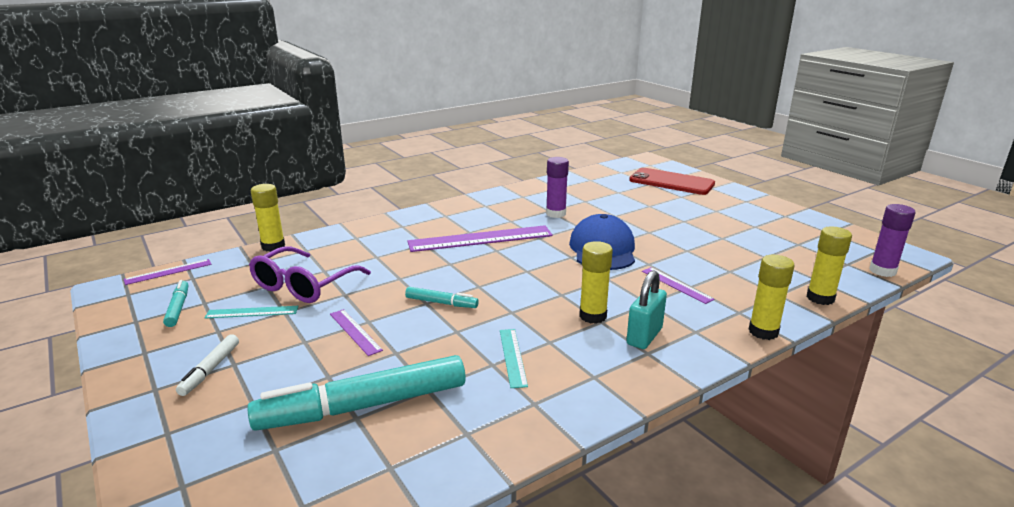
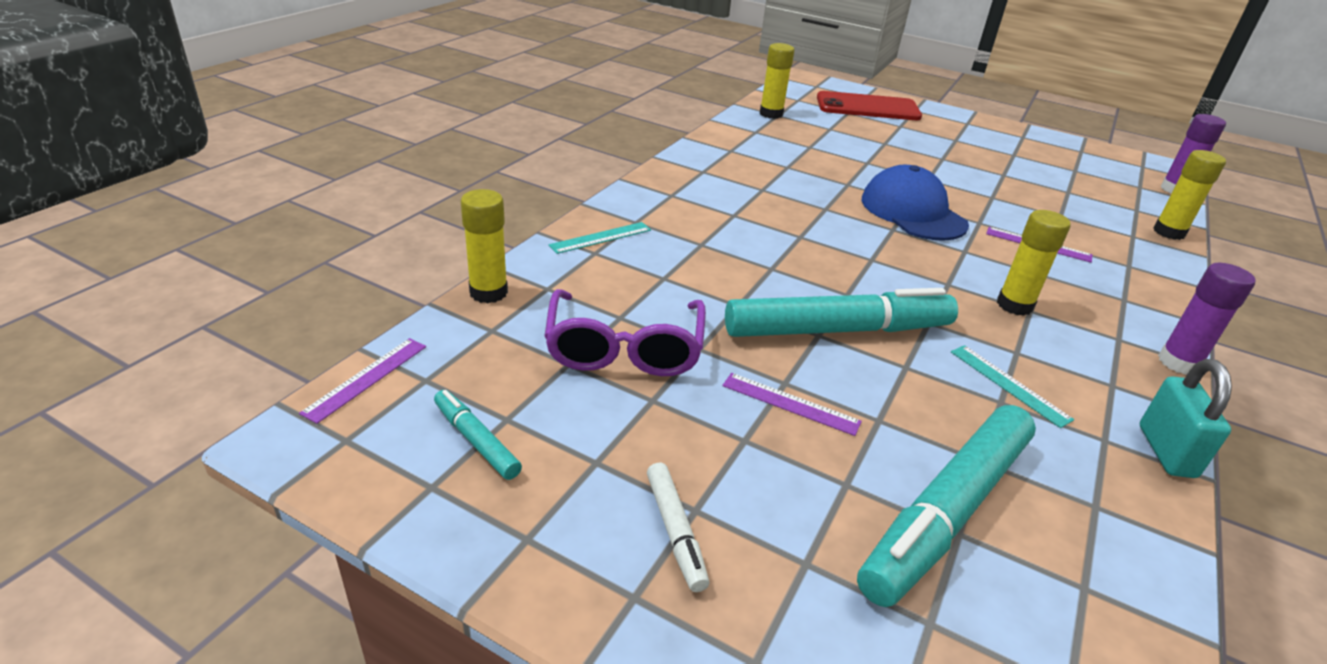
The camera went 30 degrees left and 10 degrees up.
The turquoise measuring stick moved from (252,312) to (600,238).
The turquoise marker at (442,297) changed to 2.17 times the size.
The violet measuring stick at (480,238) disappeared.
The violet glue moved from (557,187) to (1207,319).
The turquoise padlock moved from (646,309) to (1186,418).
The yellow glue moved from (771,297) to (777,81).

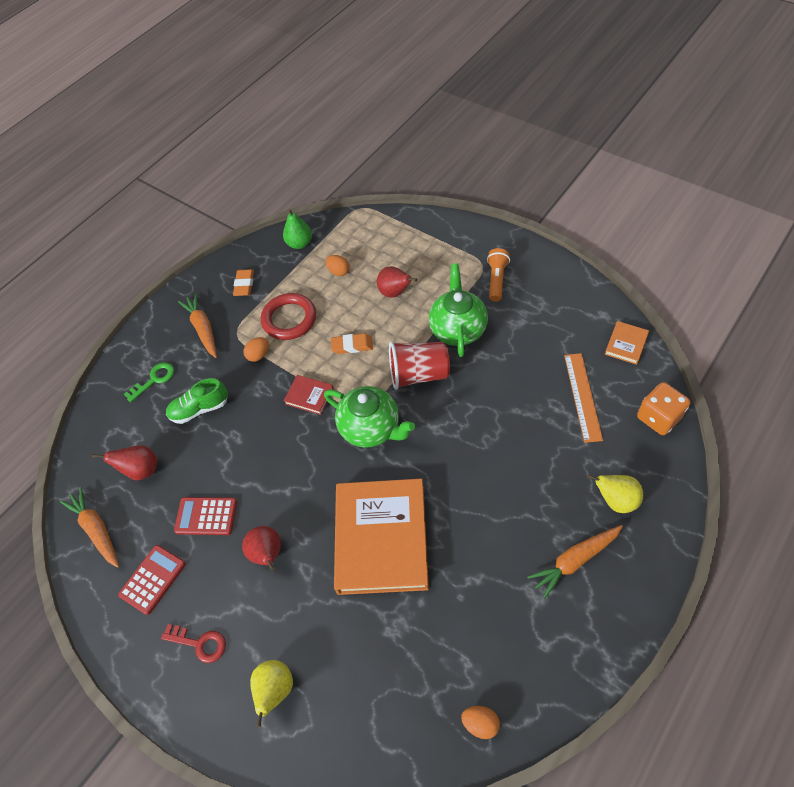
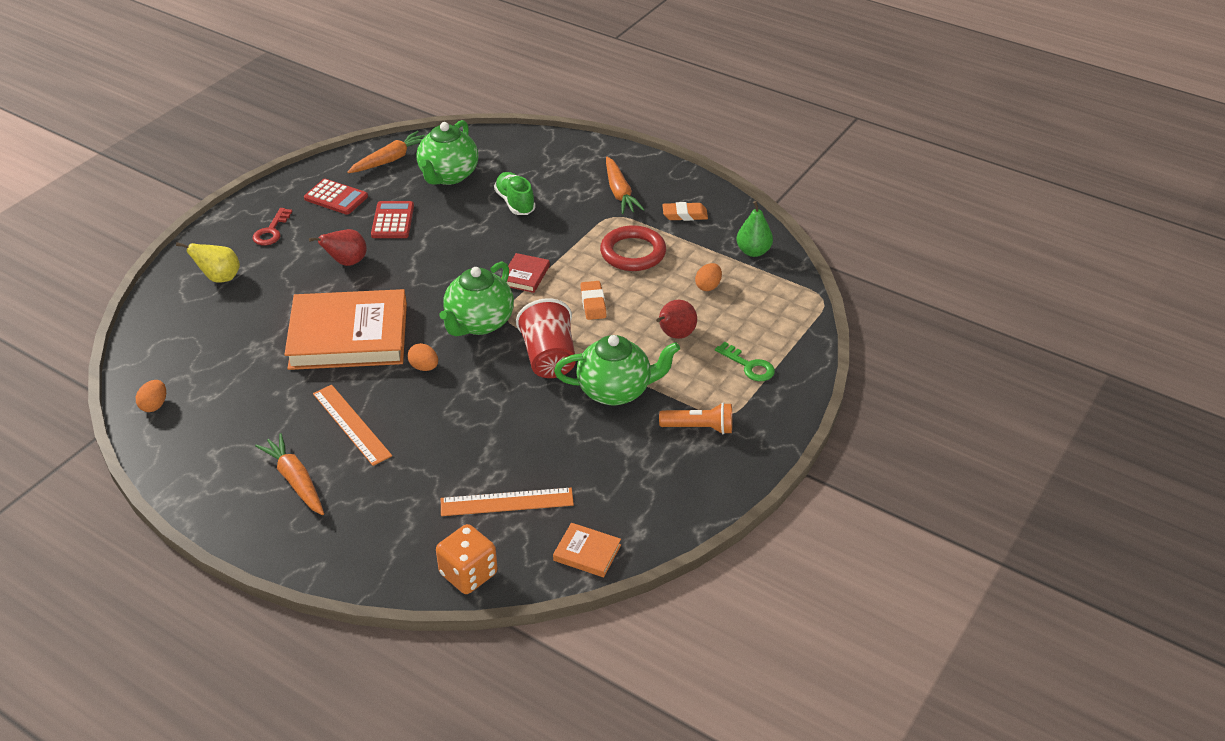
The camera went 80 degrees right and 15 degrees down.
The red pear at (124,463) was replaced by the emerald tea pot at (447,152).
The emerald key moved from (149,382) to (745,361).
The bright orange carrot at (197,325) turned 105 degrees clockwise.
The bright orange egg shape moved from (256,349) to (422,357).
The yellow pear at (615,493) disappeared.
The bright orange measuring stick at (352,425) appeared.

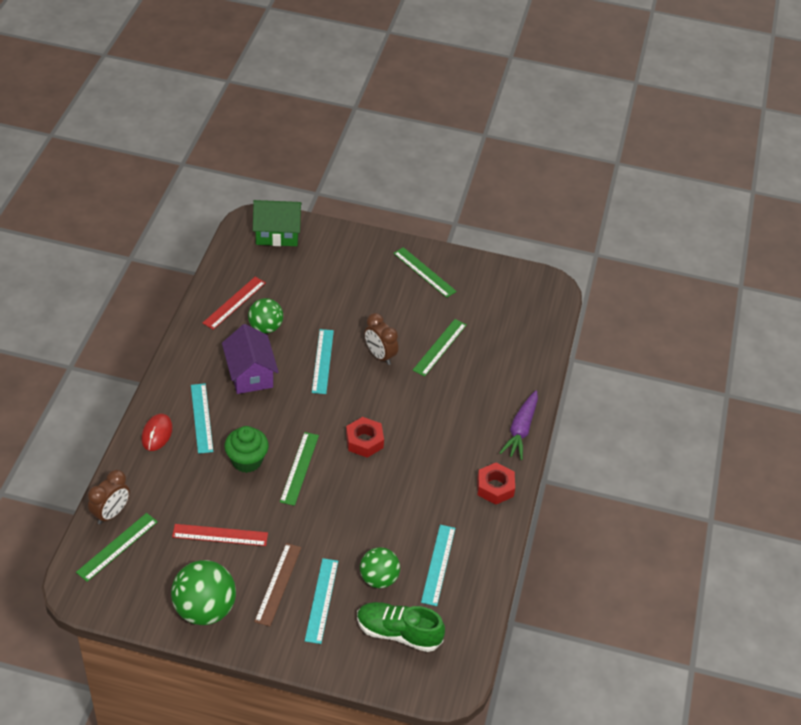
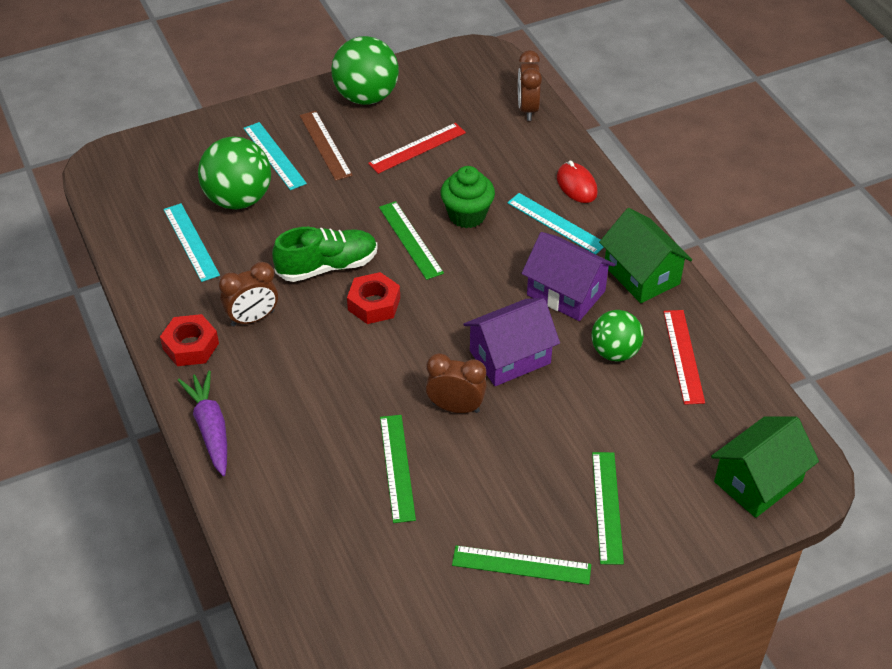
The camera went 145 degrees right and 0 degrees up.
The emerald measuring stick moved from (117,547) to (608,508).
The turquoise measuring stick at (323,361) was replaced by the violet house at (511,342).
The emerald lace-up shoe moved from (401,627) to (325,254).
The emerald play ball at (380,567) changed to 1.54 times the size.
The russet alarm clock at (248,294) appeared.
The emerald house at (645,255) appeared.

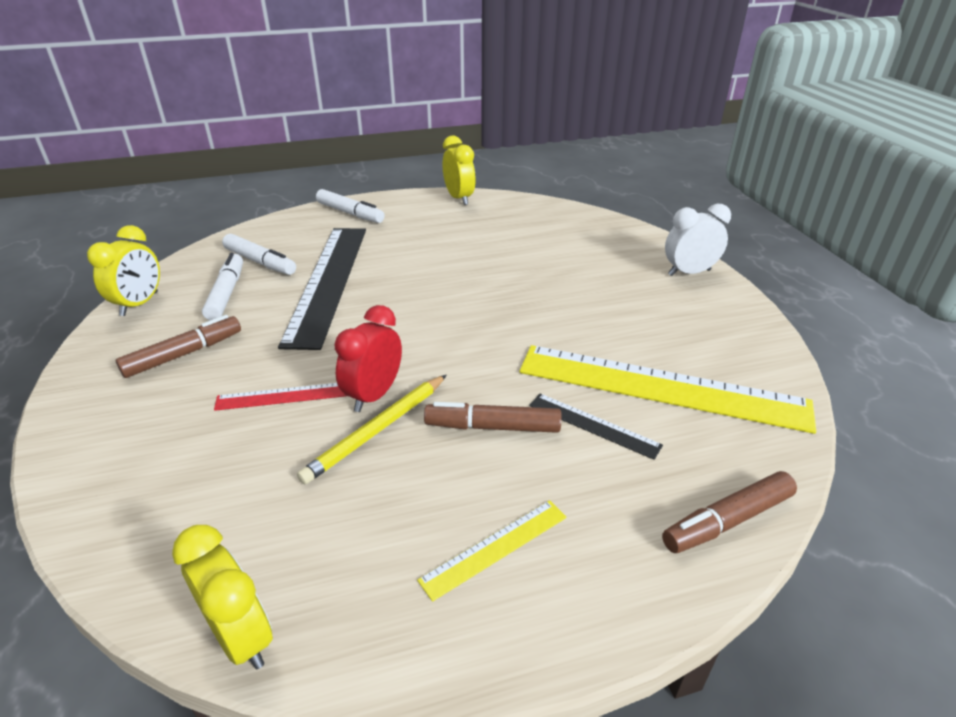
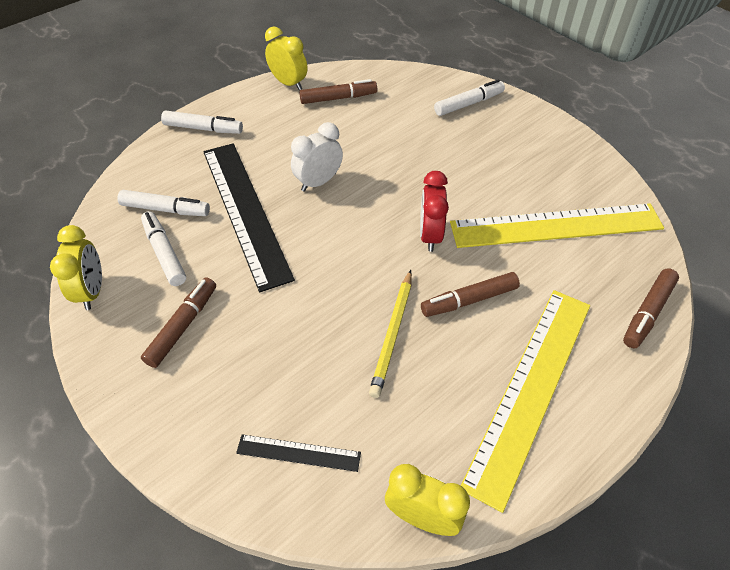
The camera went 25 degrees left and 15 degrees up.
The red measuring stick at (280,397) disappeared.
The red alarm clock moved from (368,358) to (434,211).
The yellow measuring stick at (492,551) changed to 2.22 times the size.
The black measuring stick moved from (596,427) to (298,453).
The pure white alarm clock moved from (698,240) to (317,157).
The russet marker at (338,91) appeared.
The pure white marker at (469,97) appeared.

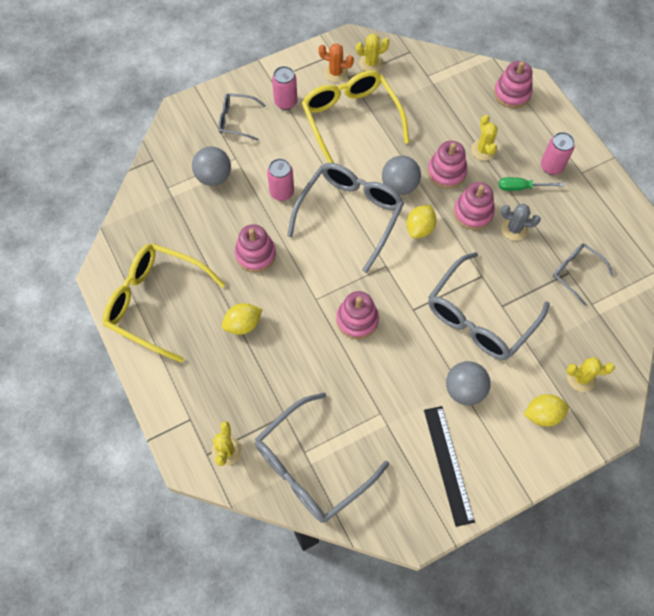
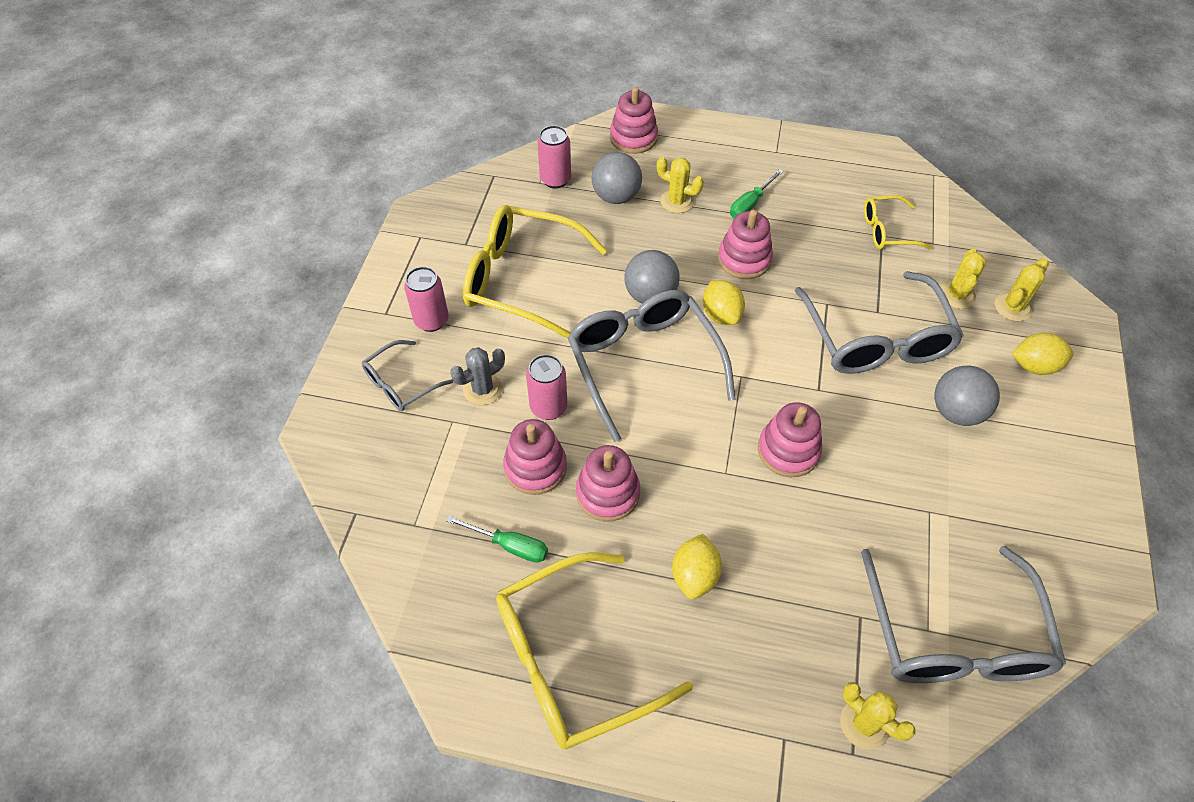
The camera went 50 degrees left and 10 degrees down.
The grey play ball moved from (211,166) to (617,178).
The bright orange prickly plant at (336,63) disappeared.
The yellow prickly plant moved from (372,52) to (963,278).
The black measuring stick at (449,466) disappeared.
The pink stacking toy moved from (447,165) to (535,457).
The grey prickly plant moved from (521,222) to (477,376).
The yellow toy lemon at (546,410) turned 60 degrees clockwise.
The pink soda can moved from (558,153) to (554,157).
The grey eyeglasses at (582,274) became the yellow eyeglasses at (898,222).
The emerald screwdriver at (497,539) appeared.

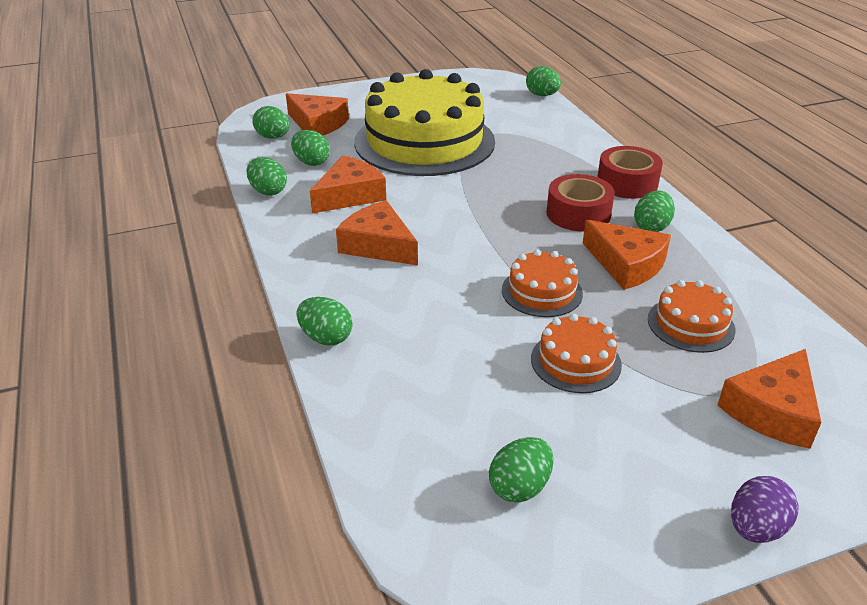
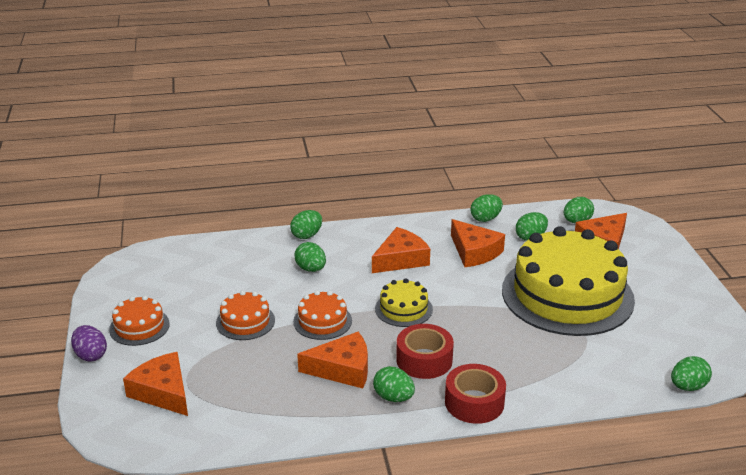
The camera went 100 degrees right and 5 degrees down.
The emerald egg shape moved from (521,470) to (310,257).
The bright orange piece of cheese at (627,255) turned 150 degrees counterclockwise.
The bright orange layer cake moved from (692,316) to (139,321).
The yellow layer cake at (404,303) appeared.

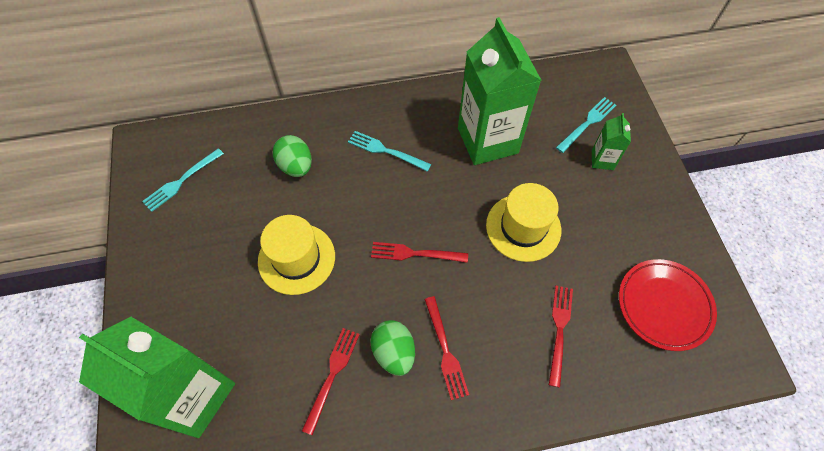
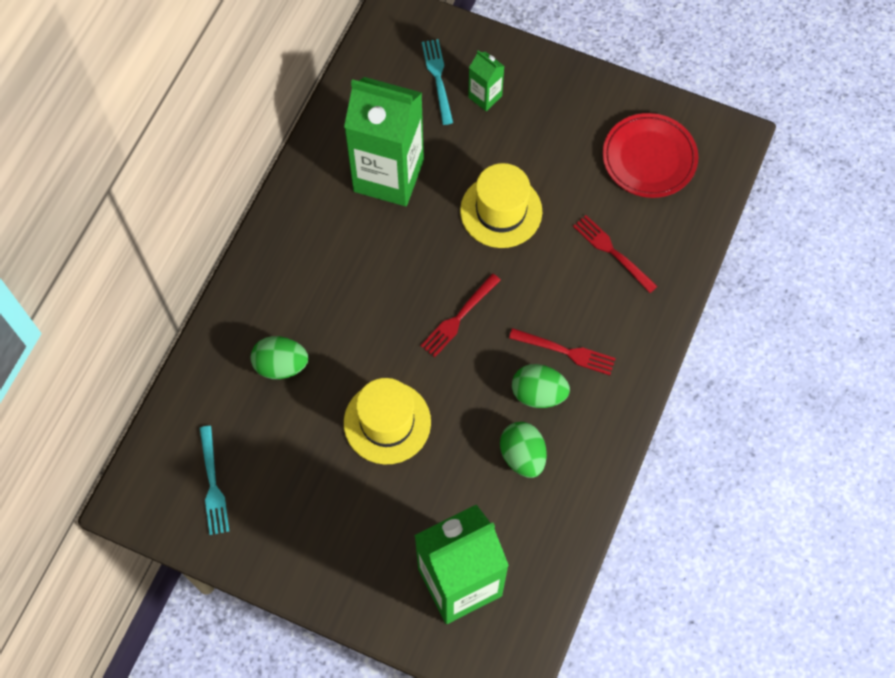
The camera went 55 degrees left and 5 degrees up.
The red dinner fork at (331,381) was replaced by the emerald egg shape at (523,450).
The turquoise dinner fork at (389,151) disappeared.

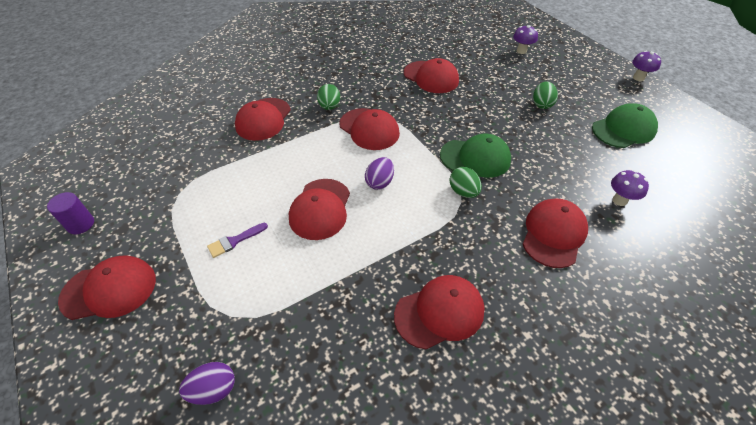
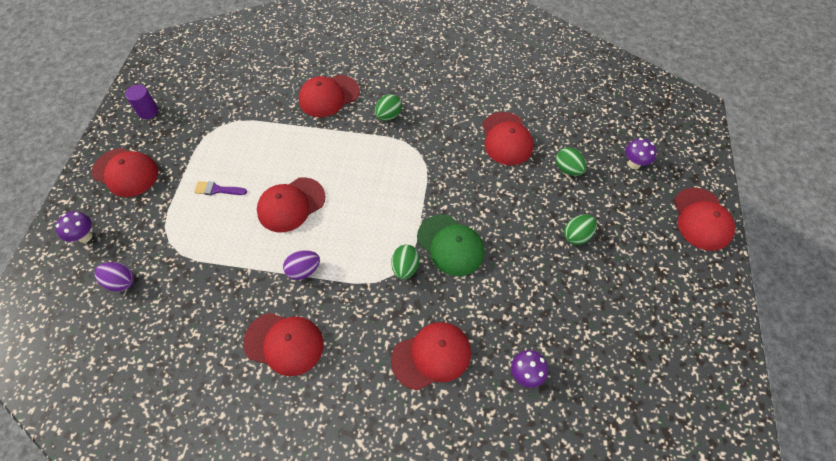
The camera went 40 degrees right and 10 degrees up.
The red baseball cap moved from (369,129) to (704,219).
The violet egg shape moved from (379,173) to (301,265).
The emerald baseball cap at (625,125) disappeared.
The violet mushroom moved from (646,66) to (74,227).
The emerald egg shape at (571,161) appeared.

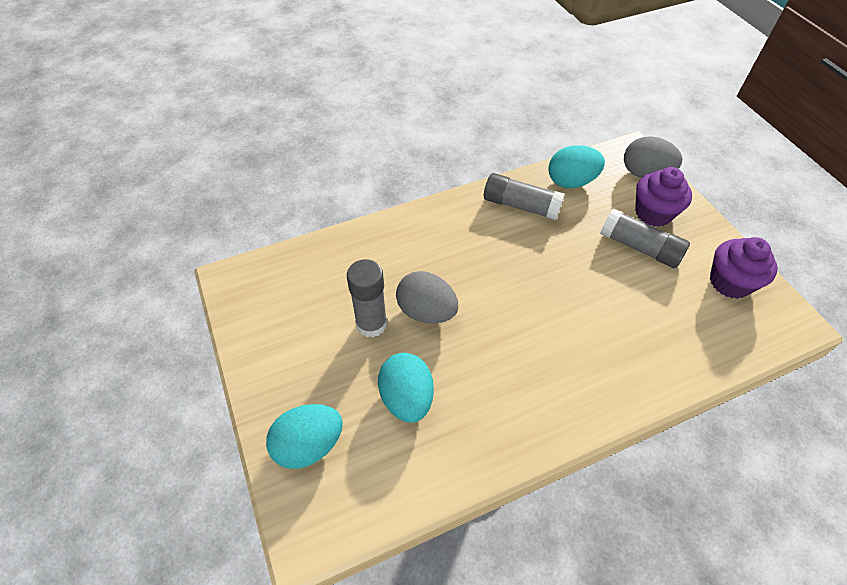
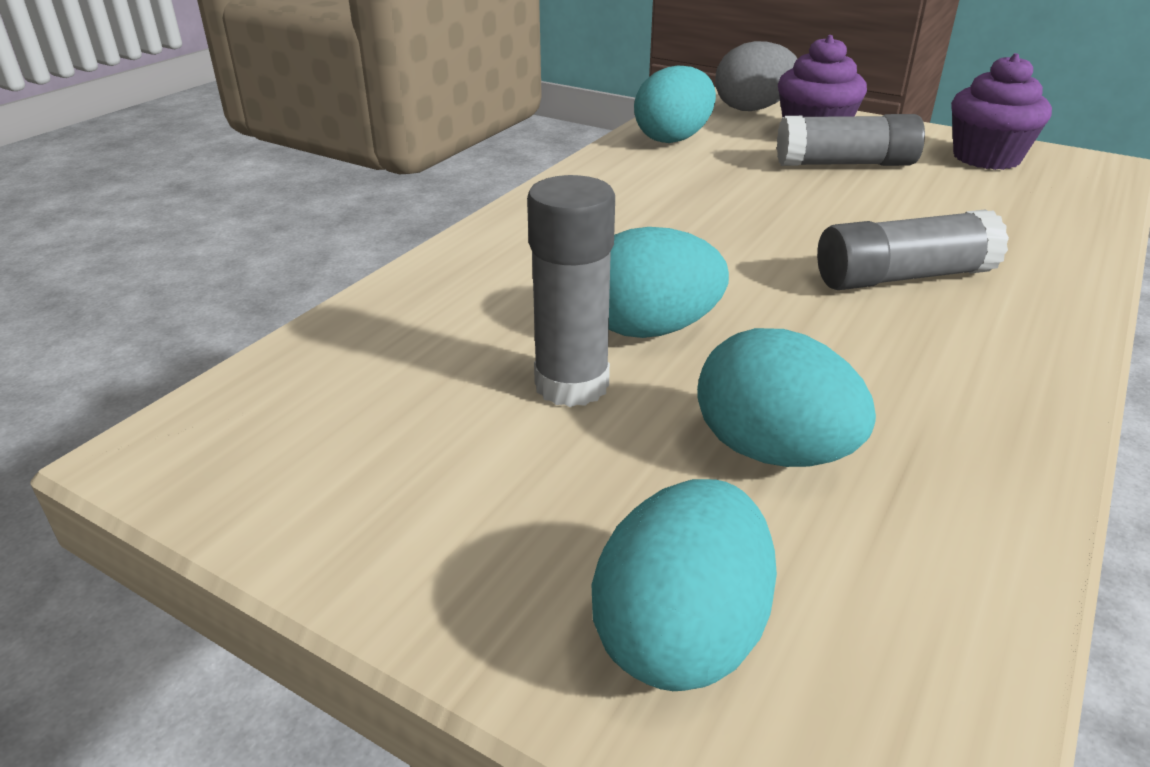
The camera went 35 degrees left and 20 degrees down.
The grey egg shape at (427,297) became the turquoise egg shape at (669,282).
The grey glue moved from (524,196) to (913,249).

